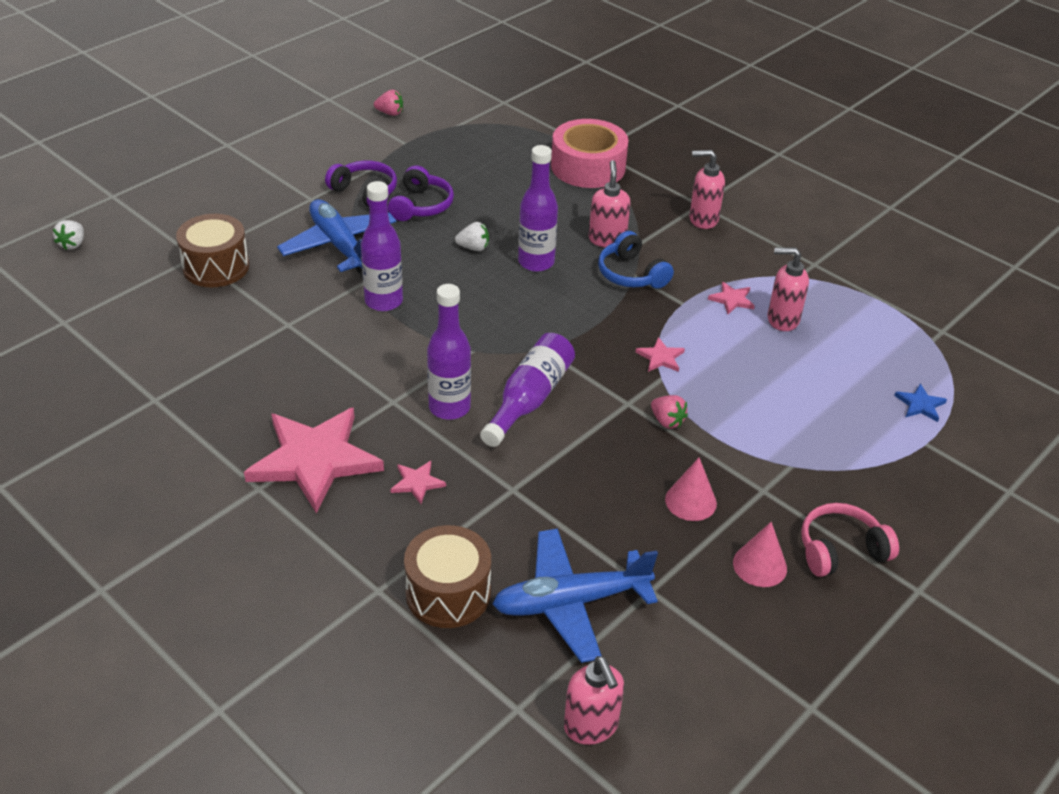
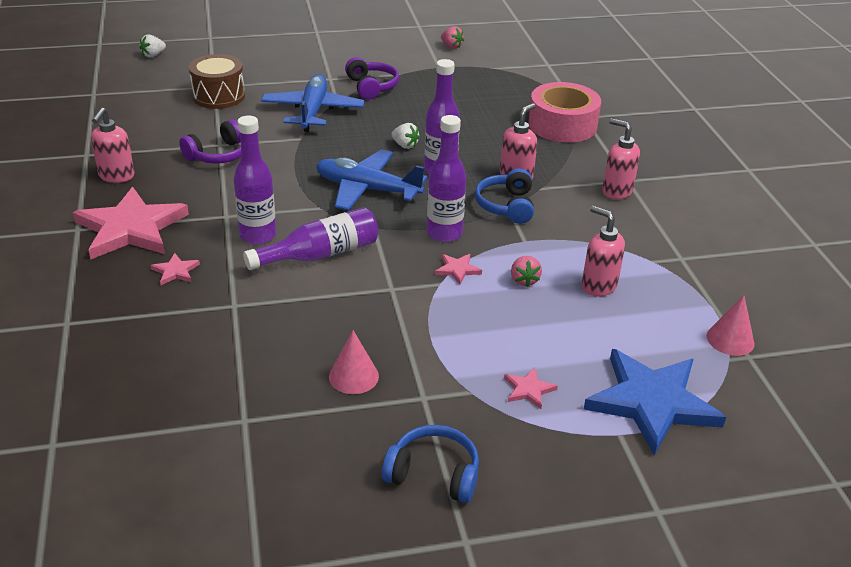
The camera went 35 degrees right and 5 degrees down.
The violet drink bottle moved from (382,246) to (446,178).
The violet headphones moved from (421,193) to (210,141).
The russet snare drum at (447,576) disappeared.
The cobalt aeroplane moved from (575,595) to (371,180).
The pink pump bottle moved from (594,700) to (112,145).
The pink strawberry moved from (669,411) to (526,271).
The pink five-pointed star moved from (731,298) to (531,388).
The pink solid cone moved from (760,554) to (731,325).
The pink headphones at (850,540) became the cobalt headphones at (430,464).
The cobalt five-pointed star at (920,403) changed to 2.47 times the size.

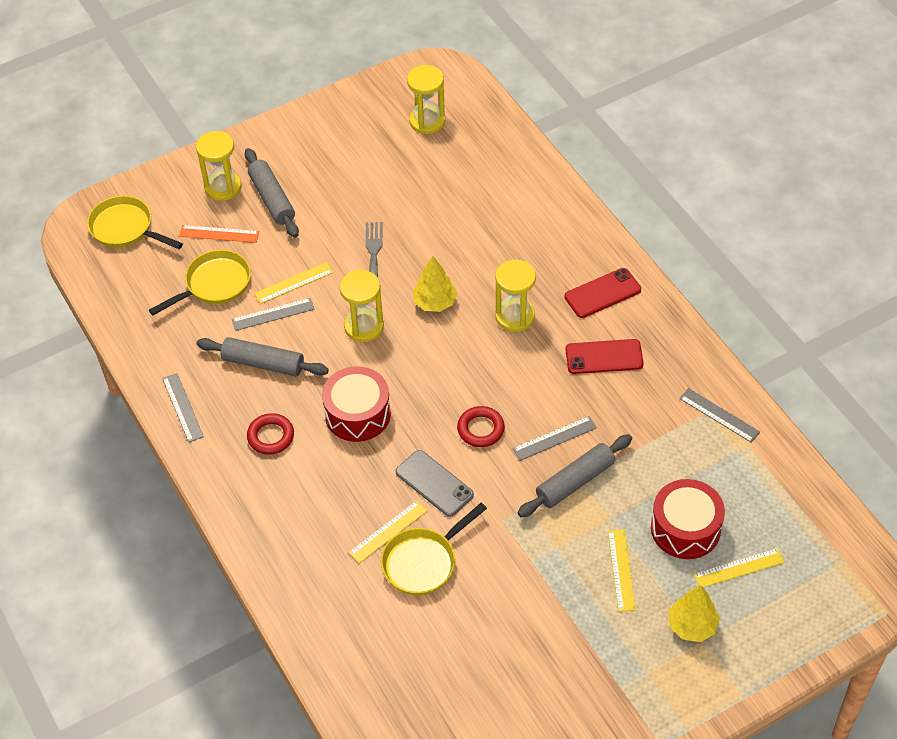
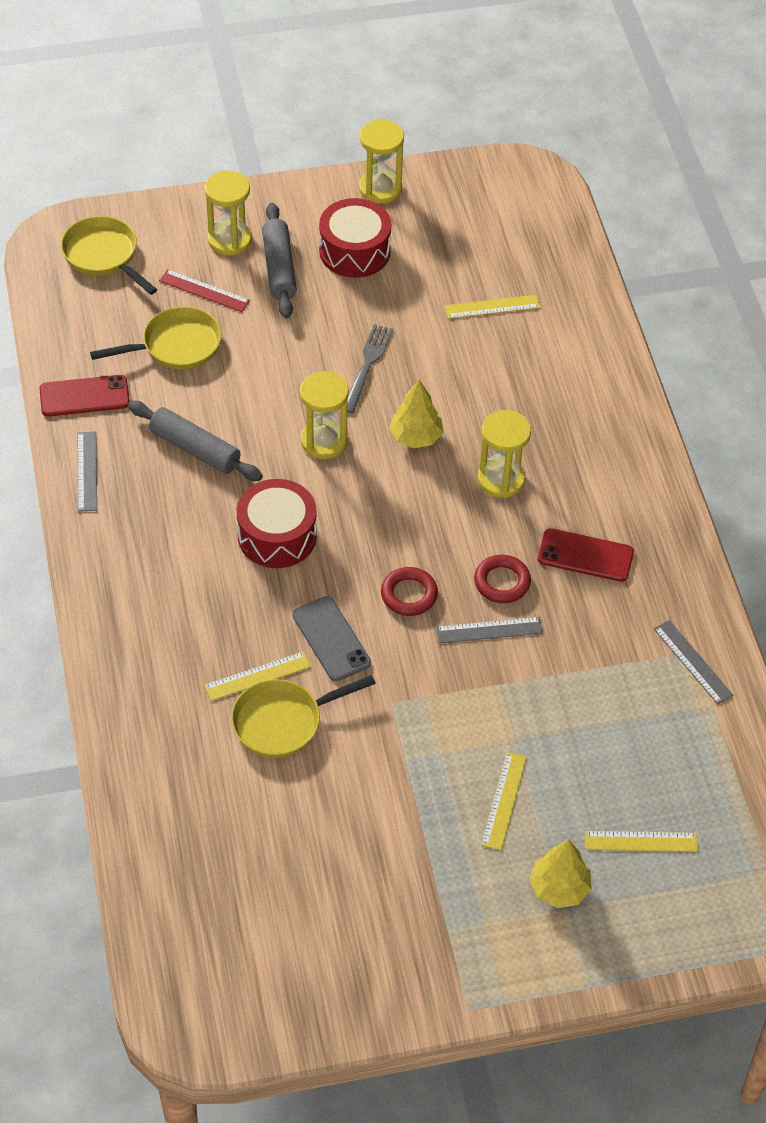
The camera went 15 degrees right and 0 degrees up.
The bright orange measuring stick at (219,234) became the red measuring stick at (204,290).
The grey measuring stick at (273,314) disappeared.
The red torus moved from (270,434) to (502,579).
The yellow measuring stick moved from (293,283) to (492,307).
The yellow sandglass moved from (426,99) to (381,162).
The grey dough roller at (575,475) disappeared.
The red smartphone moved from (602,293) to (84,396).
The red snare drum moved from (688,519) to (355,238).

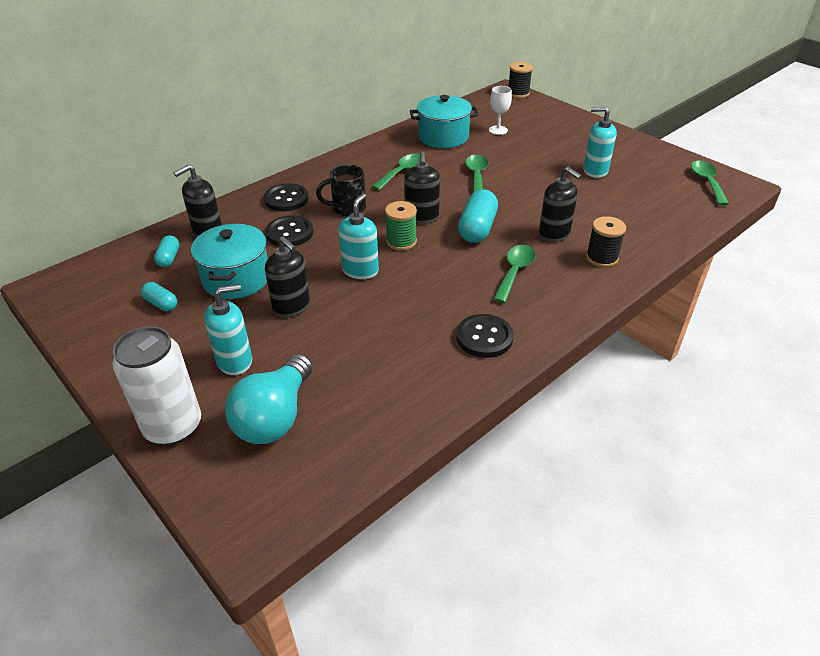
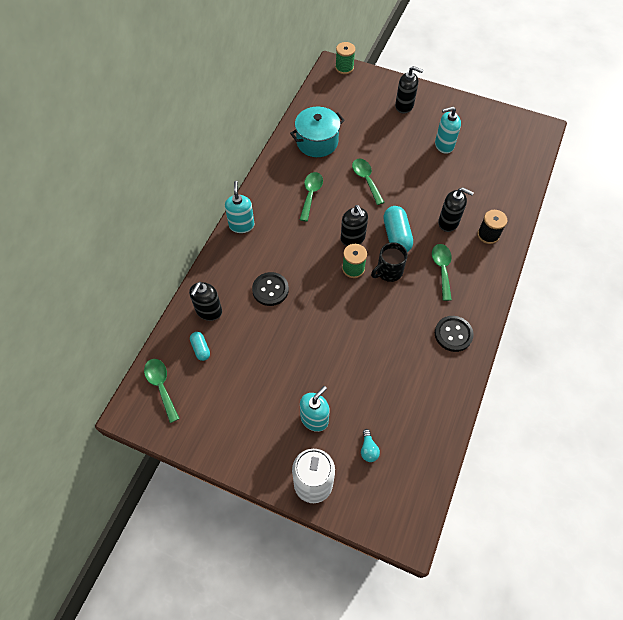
The camera went 25 degrees left and 20 degrees up.
The turquoise pill shape at (159,296) disappeared.
The turquoise pot at (229,261) disappeared.
The turquoise lightbulb at (268,399) changed to 0.43 times the size.
The black sewing button at (286,197) disappeared.
The black pump bottle moved from (287,276) to (409,90).
The black tea mug moved from (341,190) to (389,262).
The turquoise pump bottle moved from (358,236) to (240,207).
The pure white wine glass at (500,110) disappeared.
The black reel of thread at (521,80) became the emerald reel of thread at (345,58).
The emerald spoon moved from (710,183) to (162,391).

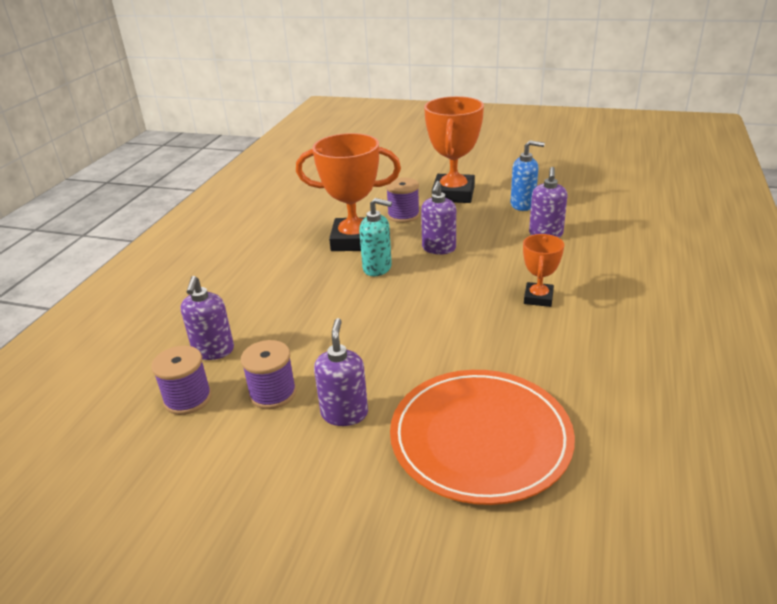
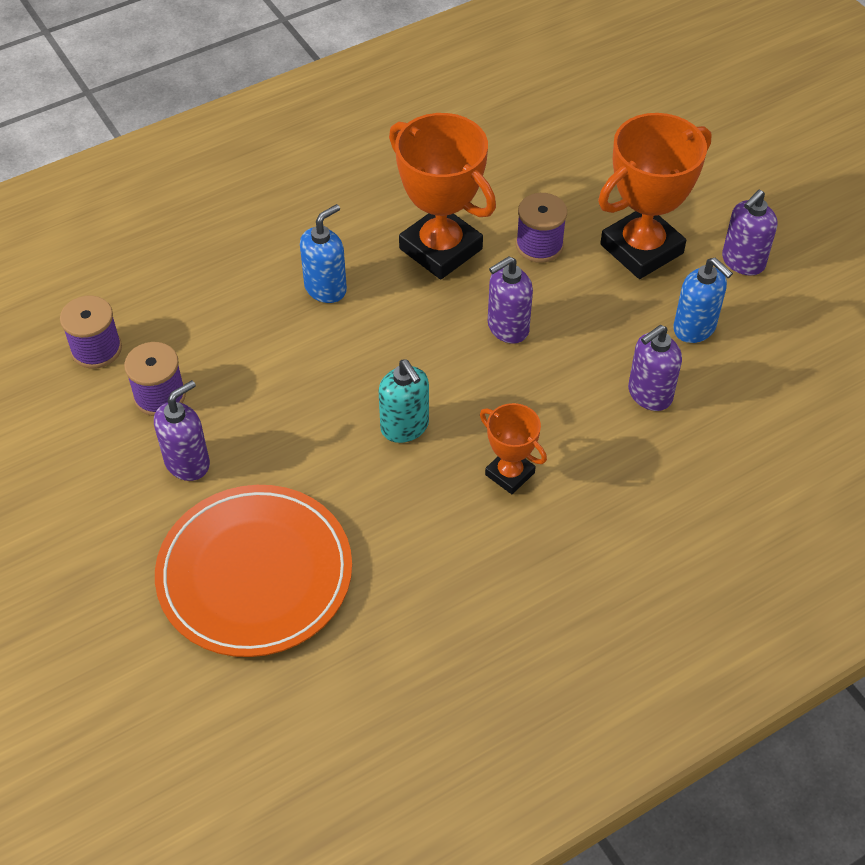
The camera went 40 degrees right and 20 degrees up.
The violet pump bottle moved from (207,318) to (750,233).
The turquoise pump bottle moved from (375,237) to (404,401).
The bright orange trophy at (543,270) turned 75 degrees clockwise.
The cobalt pump bottle at (323,253) appeared.

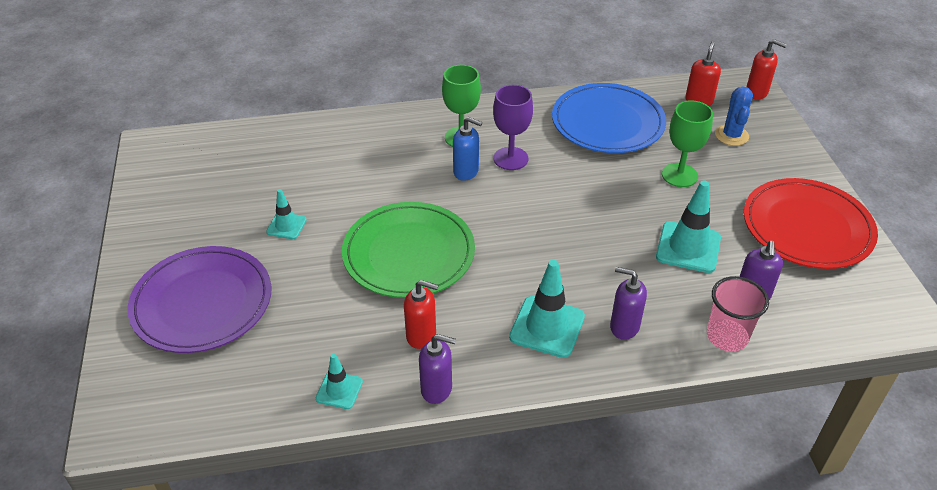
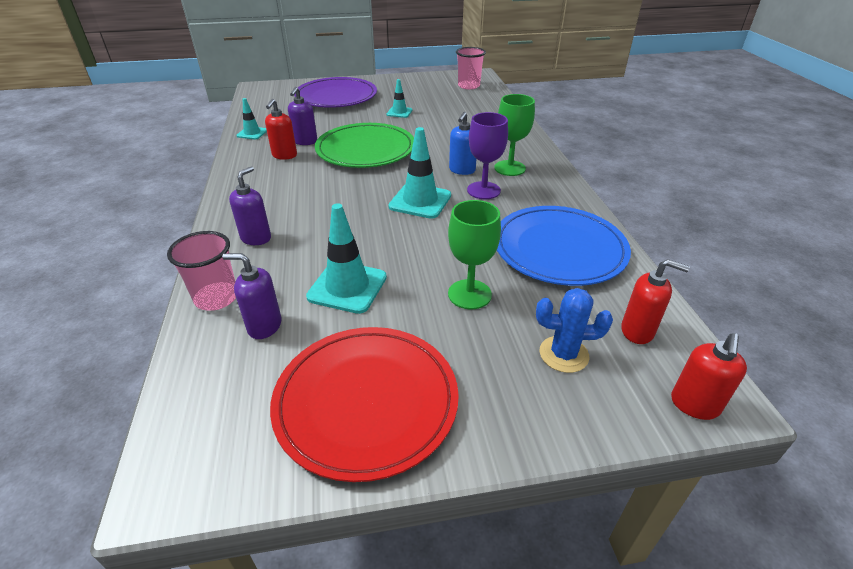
The camera went 90 degrees right and 5 degrees down.
The violet pump bottle moved from (437,369) to (302,116).
The turquoise safety cone moved from (547,309) to (419,173).
The pink cup at (471,68) appeared.

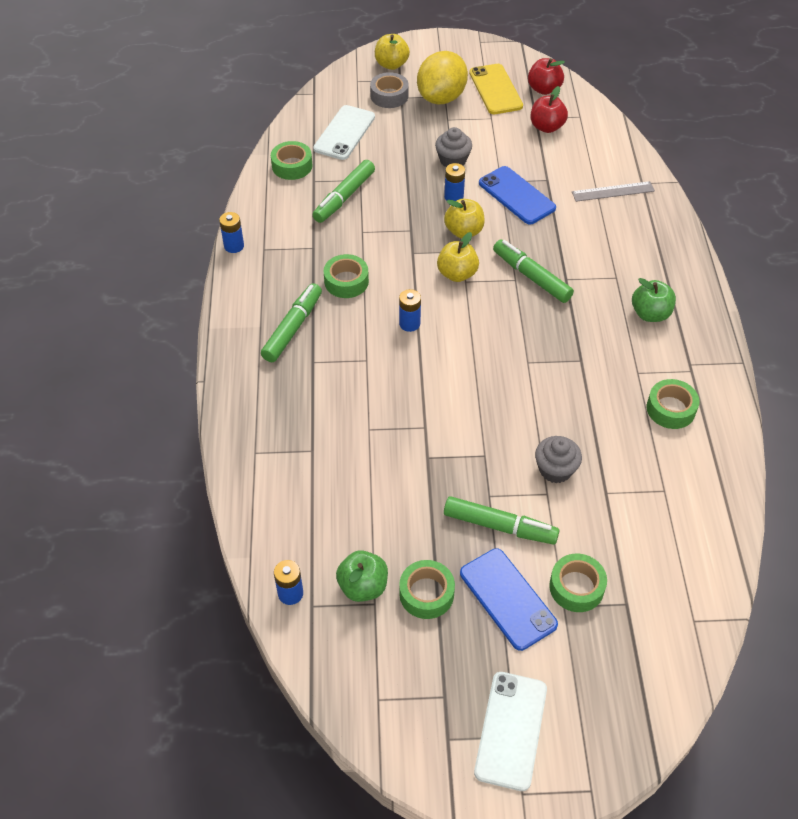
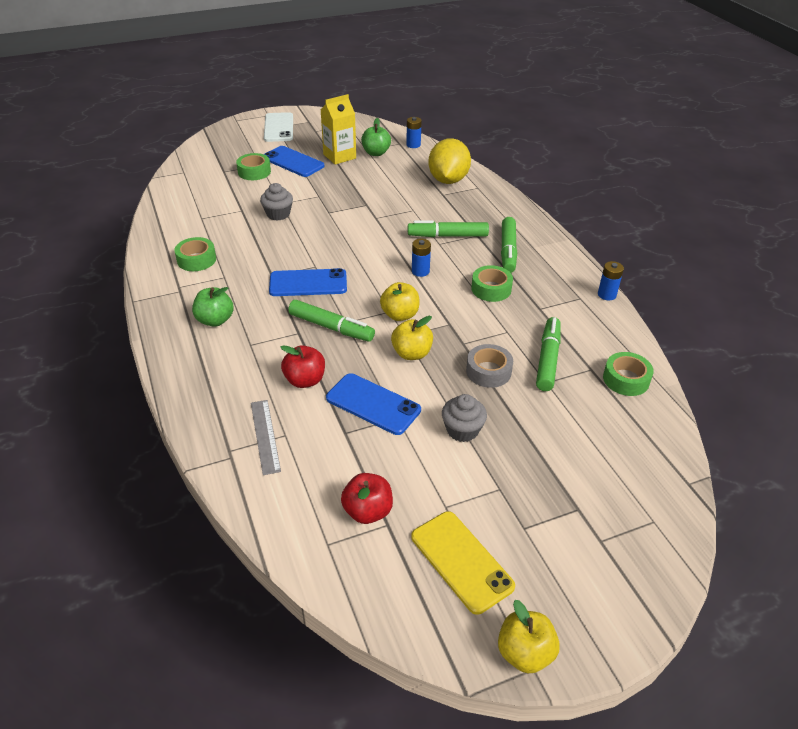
The camera went 160 degrees right and 10 degrees down.
The pure white smartphone at (344,132) disappeared.
The grey roll of tape moved from (389,90) to (489,366).
The yellow toy apple moved from (392,52) to (529,637).
The emerald roll of tape at (427,589) was replaced by the yellow juice carton at (338,129).
The yellow toy lemon moved from (442,78) to (449,161).
The cobalt AA battery at (454,182) disappeared.
The emerald marker moved from (502,520) to (448,228).
The red toy apple moved from (546,76) to (303,366).
The grey measuring stick at (613,191) turned 75 degrees counterclockwise.
The cobalt smartphone at (308,282) appeared.

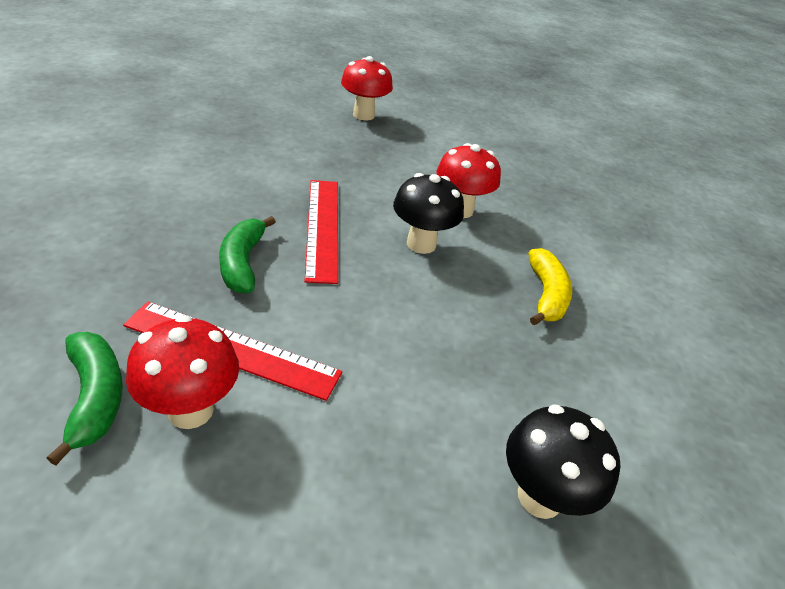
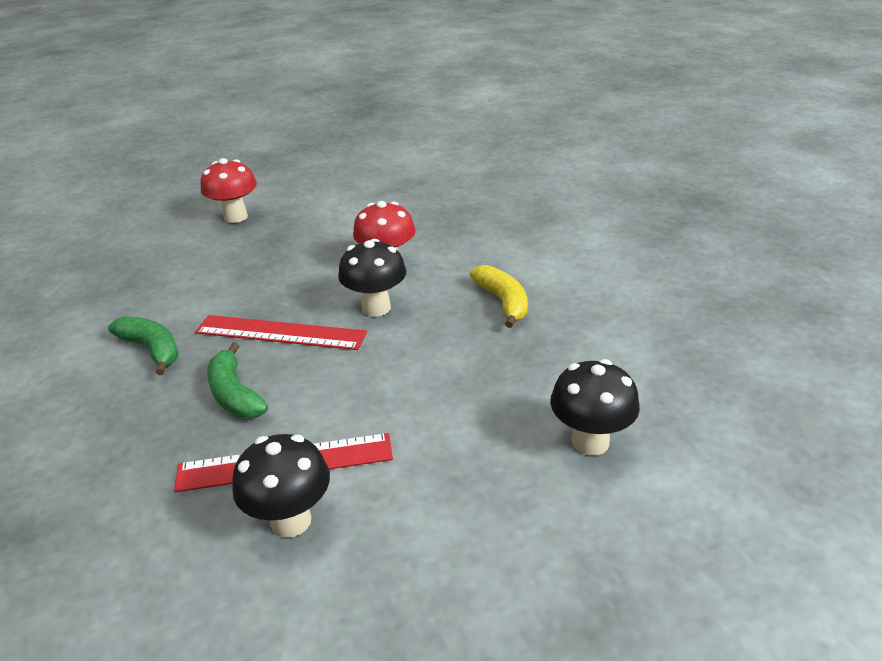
The camera went 20 degrees left and 5 degrees down.
The emerald toy banana moved from (84,398) to (143,345).
The red mushroom at (182,372) became the black mushroom at (281,486).
The red measuring stick at (321,232) turned 45 degrees counterclockwise.

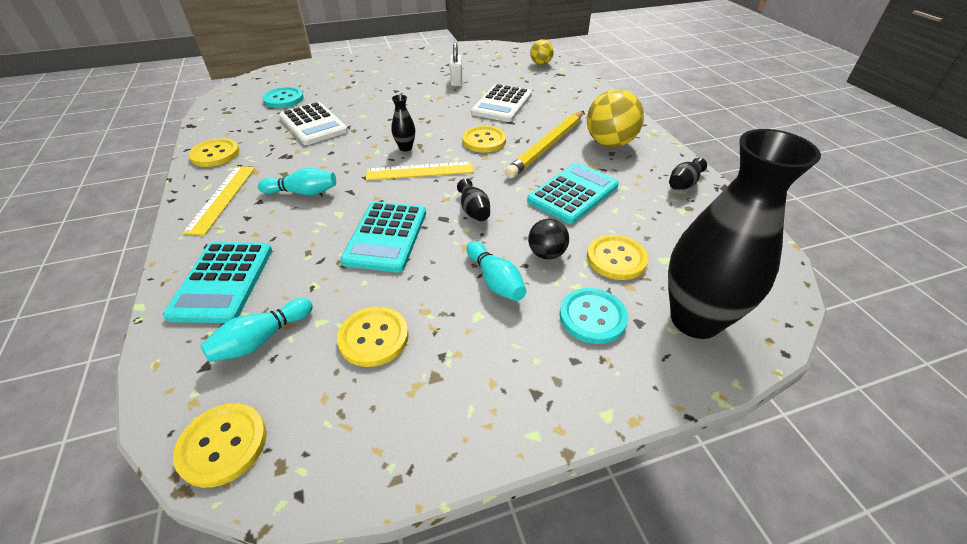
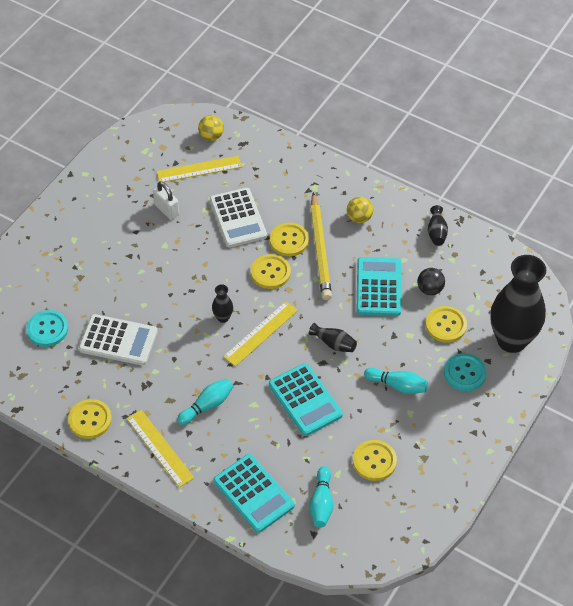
The camera went 40 degrees left and 10 degrees up.
The yellow sewing button moved from (220,445) to (289,239).
The black play ball moved from (548,239) to (431,281).
The yellow play ball at (615,118) changed to 0.56 times the size.
The yellow measuring stick at (199,169) appeared.

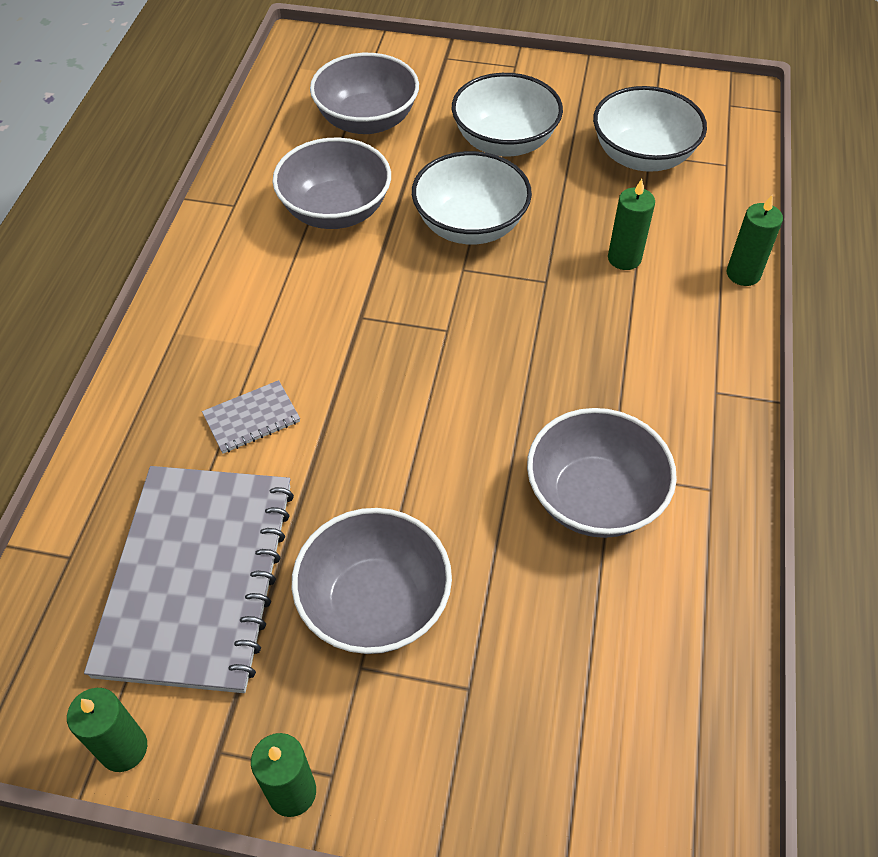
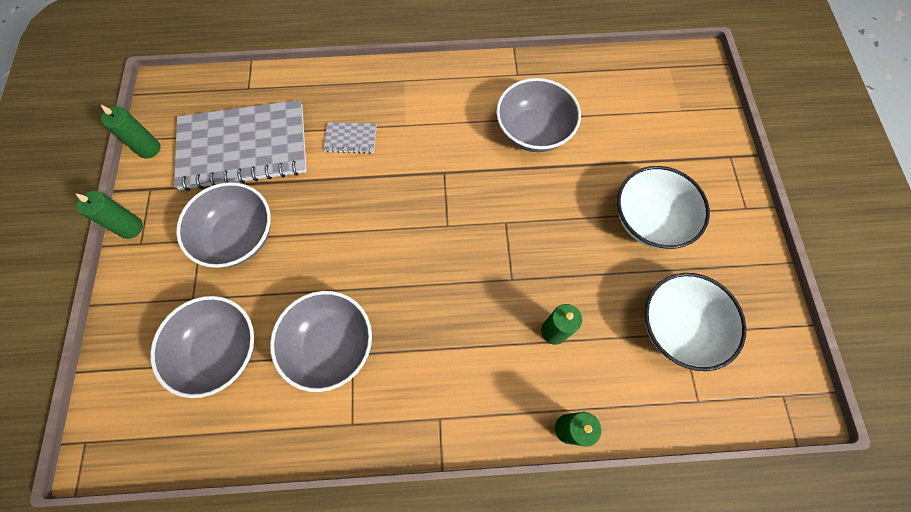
The camera went 75 degrees right and 15 degrees up.
The grey notepad at (251,417) turned 45 degrees counterclockwise.
The grey deep dish moved from (364,93) to (202,347).
The pure white deep dish at (472,197) disappeared.

